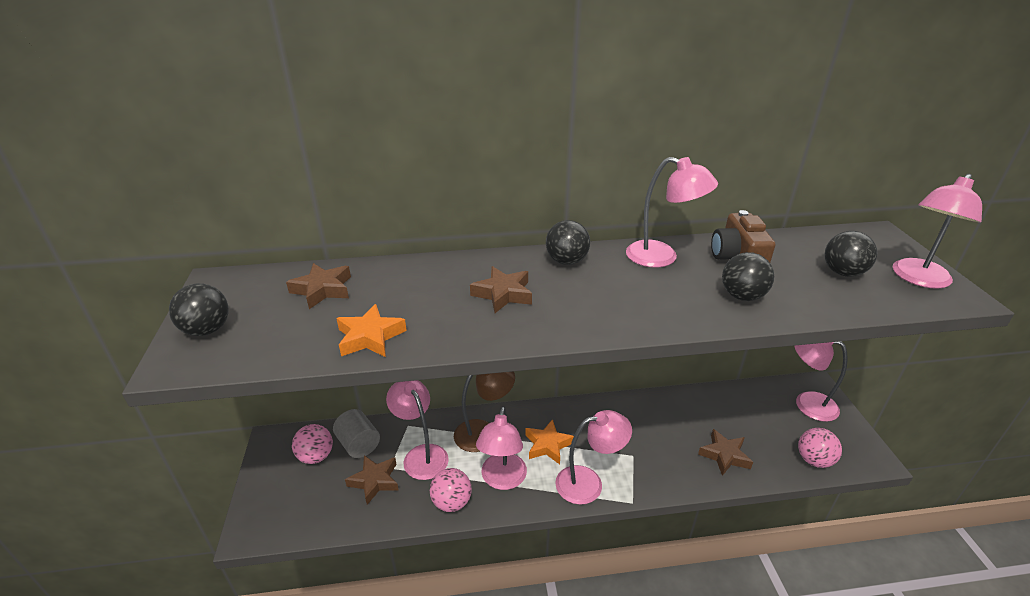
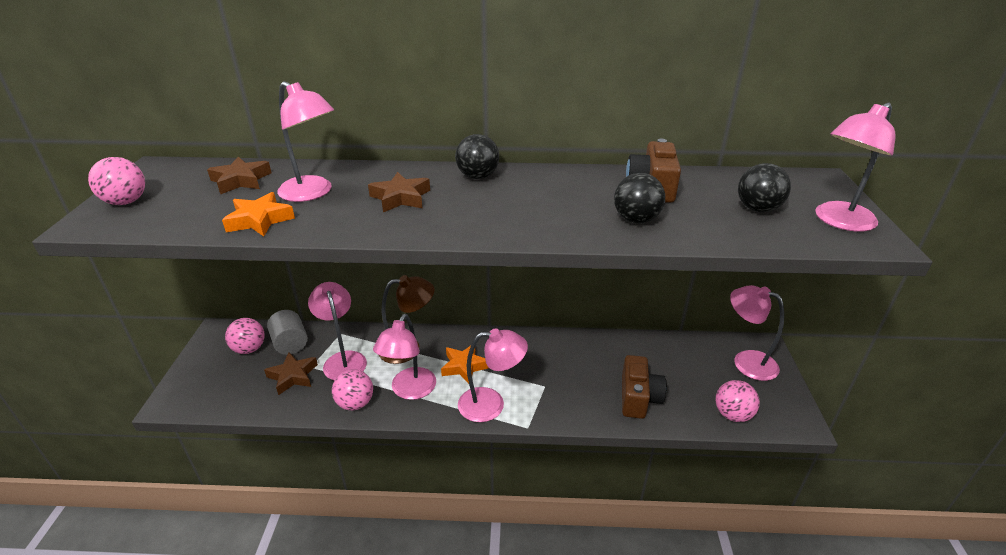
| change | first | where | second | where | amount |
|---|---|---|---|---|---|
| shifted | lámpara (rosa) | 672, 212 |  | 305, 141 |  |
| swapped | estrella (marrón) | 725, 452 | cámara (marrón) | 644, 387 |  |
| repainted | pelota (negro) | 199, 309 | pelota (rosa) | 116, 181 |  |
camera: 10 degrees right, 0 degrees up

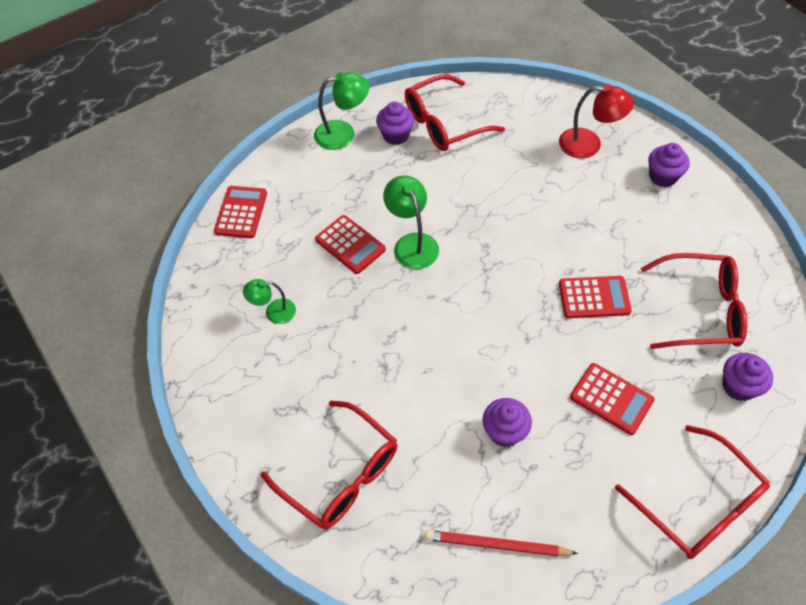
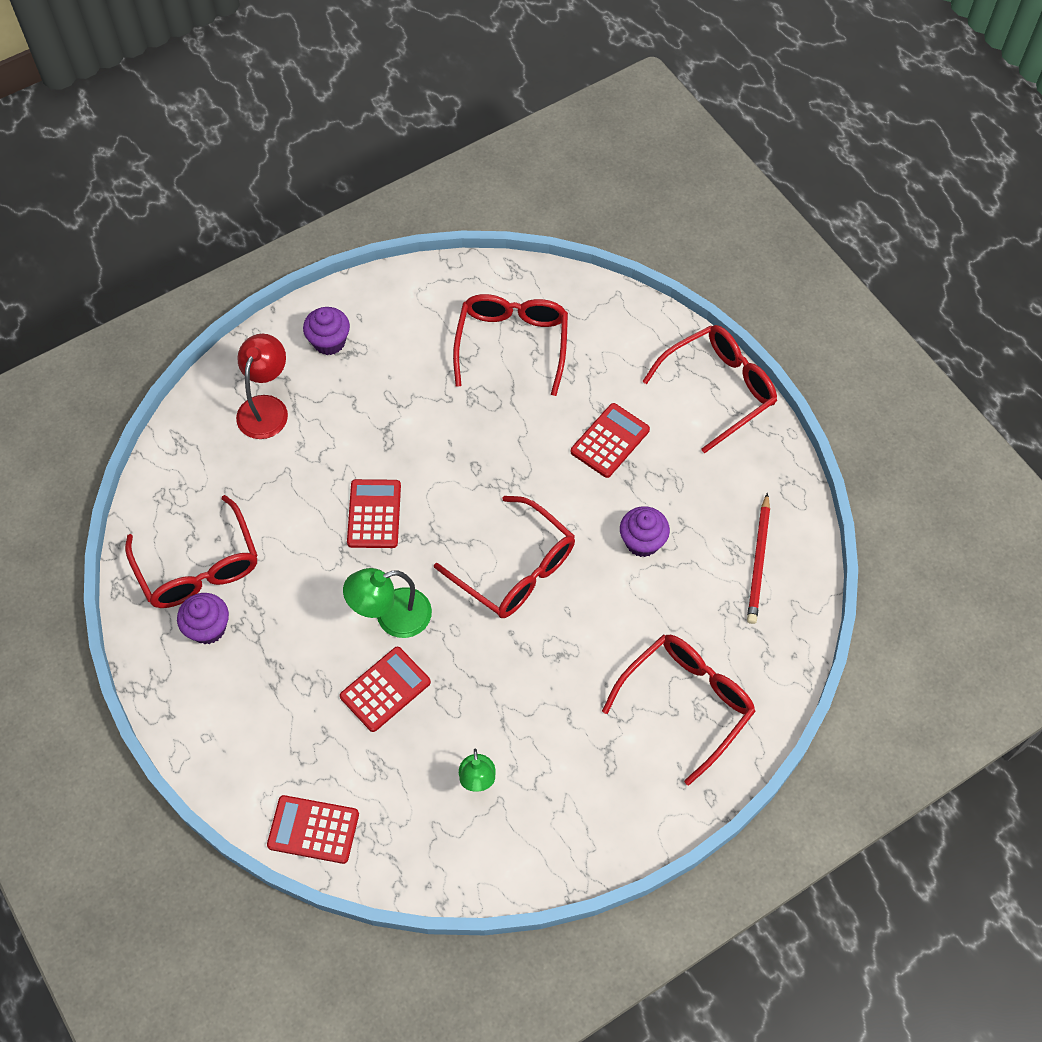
| change | first | where | second | where | amount |
|---|---|---|---|---|---|
| gone | lámpara (verde) | 342, 111 |  |  |  |
| gone | magdalena (morado) | 747, 377 |  |  |  |
| new |  |  | gafas (rojo) | 504, 557 |  |
| shifted | calculadora (rojo) | 595, 297 |  | 374, 513 |  |
camera: 90 degrees left, 5 degrees up

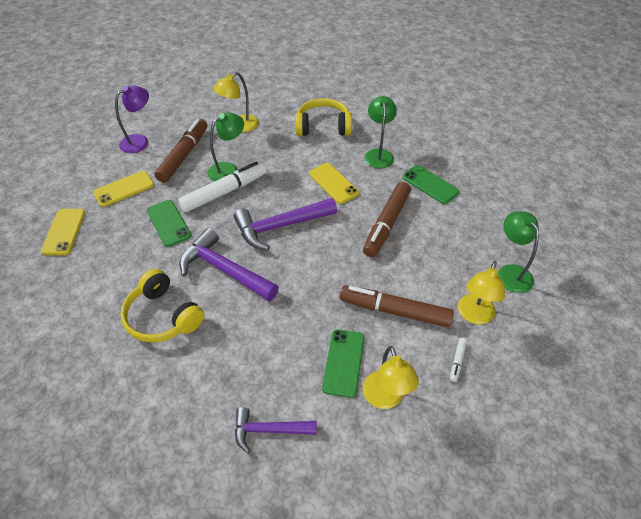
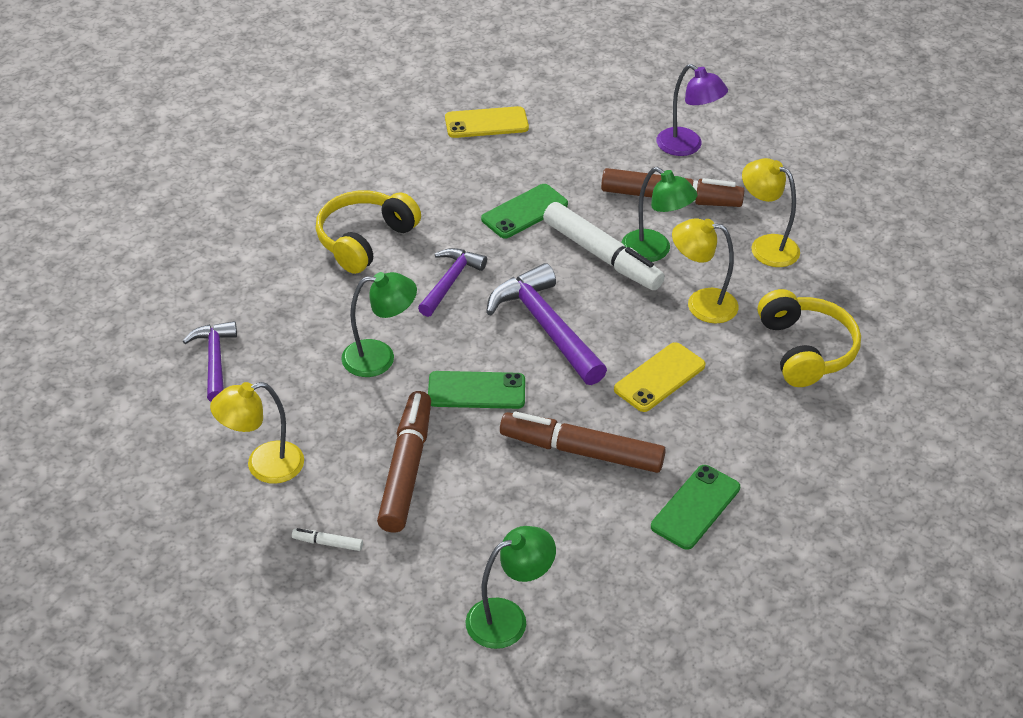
| change | first | where | second | where | amount |
|---|---|---|---|---|---|
| gone | móvil (amarillo) | 123, 189 |  |  |  |
| shifted | móvil (verde) | 343, 363 |  | 476, 390 |  |
| shifted | lámpara (verde) | 380, 132 |  | 379, 324 |  |
| shifted | lámpara (amarillo) | 481, 293 |  | 705, 270 |  |
| scaled | martillo (morado) | 229, 264 |  | 452, 282 | x0.62 |
camera: 80 degrees right, 5 degrees down

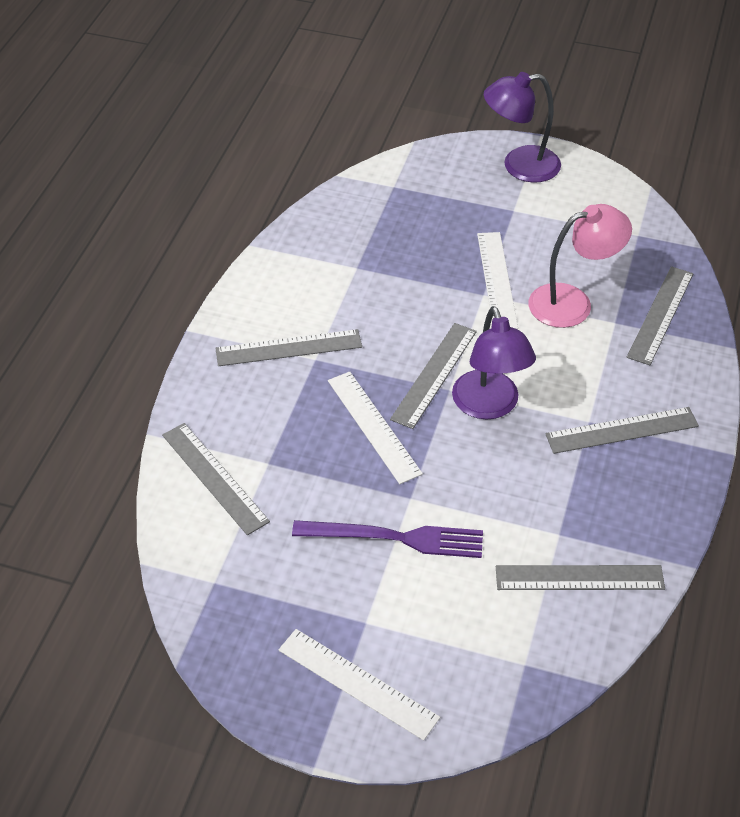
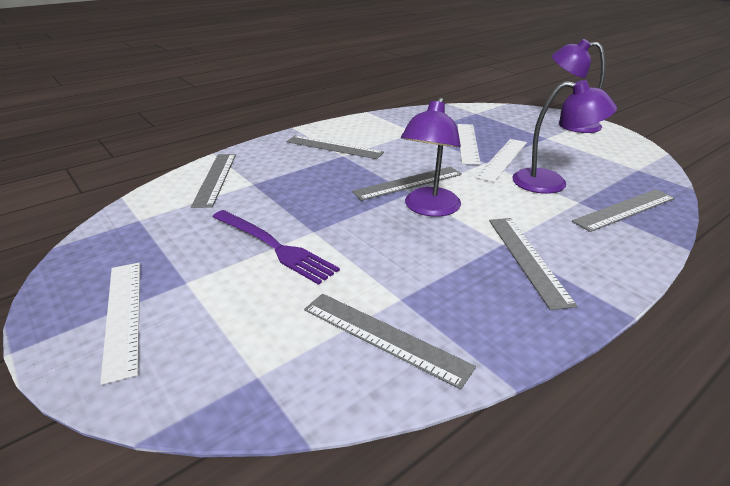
| change | first | where | second | where | amount |
|---|---|---|---|---|---|
| shifted | regla (blanco) | 375, 428 |  | 469, 144 |  |
| repainted | lámpara (rosa) | 580, 266 | lámpara (morado) | 564, 137 |  |
| rotated | regla (gris) | 622, 430 |  | 533, 264 | 60 degrees clockwise |
camera: 35 degrees right, 15 degrees down

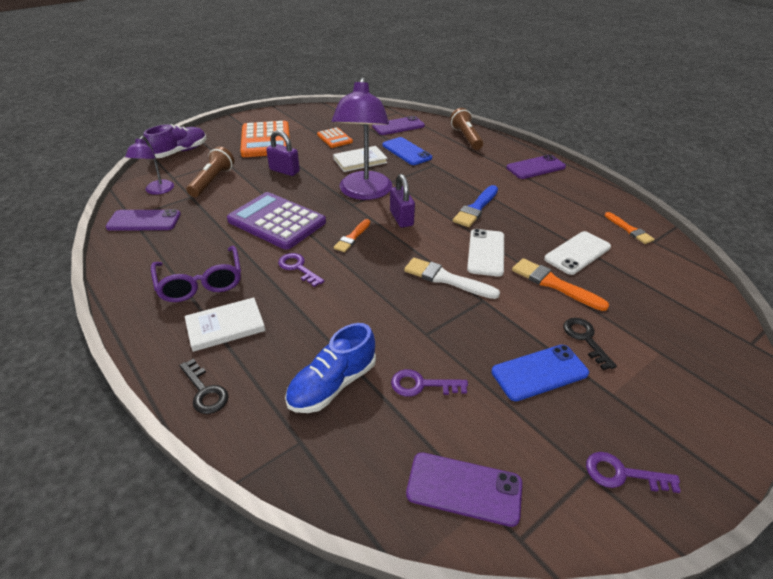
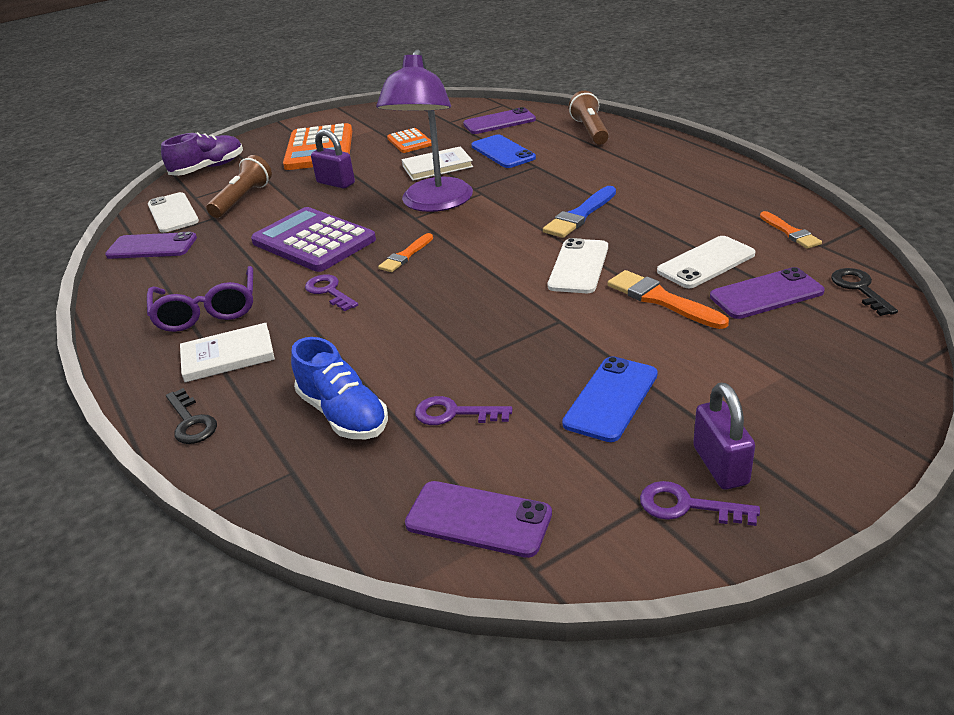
| change | first | where | second | where | amount |
|---|---|---|---|---|---|
| gone | pincel (blanco) | 452, 278 |  |  |  |
| shifted | candado (morado) | 402, 201 |  | 724, 436 |  |
| shifted | móvil (morado) | 536, 166 |  | 767, 293 |  |
| shifted | llave (negro) | 590, 344 |  | 864, 292 |  |
| swapped | lámpara (morado) | 149, 165 | móvil (blanco) | 173, 212 |  |
| rotated | zapato (azul) | 330, 368 |  | 339, 388 | 90 degrees counterclockwise |
| rotated | móvil (azul) | 540, 373 |  | 610, 399 | 45 degrees counterclockwise |
camera: 10 degrees right, 5 degrees down

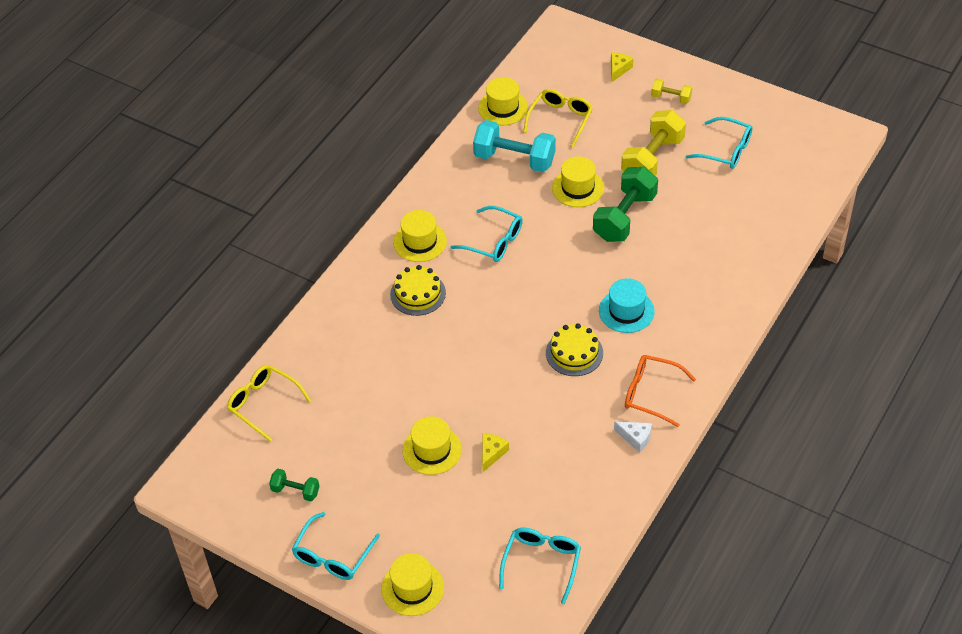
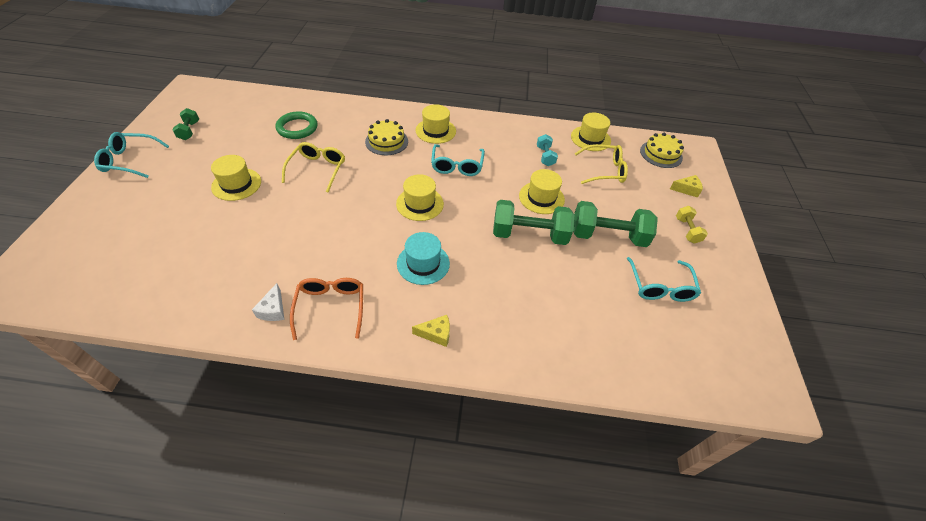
| change | first | where | second | where | amount |
|---|---|---|---|---|---|
| gone | gafas (turquesa) | 540, 566 |  |  |  |
| new |  |  | anillo (verde) | 296, 125 |  |
| shifted | gafas (amarillo) | 269, 403 |  | 313, 167 |  |
| shifted | sombrero (amarillo) | 412, 584 |  | 420, 197 |  |
| shifted | queso (amarillo) | 495, 452 |  | 431, 331 |  |
| shifted | tarta (amarillo) | 574, 349 |  | 662, 150 |  |
| repainted | mancuerna (amarillo) | 653, 143 | mancuerna (verde) | 615, 224 |  |
| scaled | mancuerna (turquesa) | 514, 146 |  | 547, 150 | x0.51 |
camera: 60 degrees right, 0 degrees up

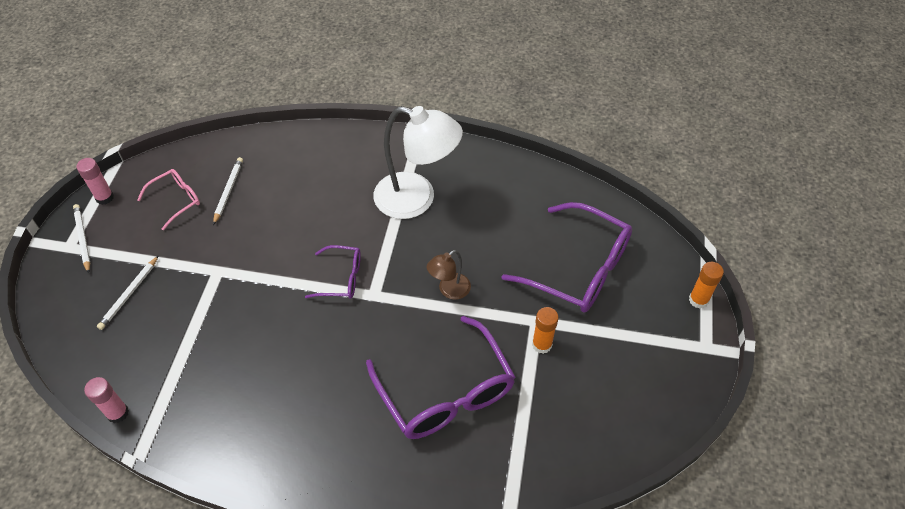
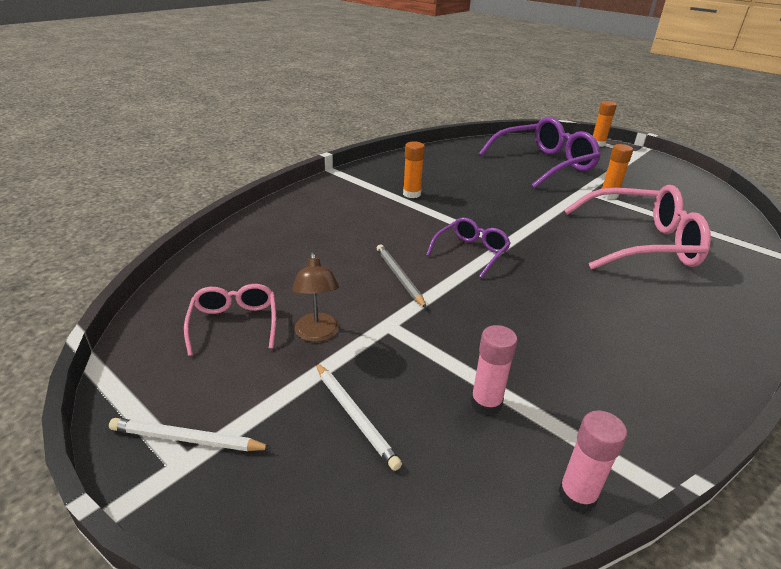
| change | first | where | second | where | amount |
|---|---|---|---|---|---|
| gone | lápiz (blanco) | 228, 191 |  |  |  |
| new |  |  | lápiz (gris) | 402, 276 |  |
| shifted | barra de pegamento (rosa) | 95, 181 |  | 494, 370 |  |
| shifted | lámpara (marrón) | 449, 275 |  | 315, 297 |  |
| swapped | lámpara (blanco) | 418, 162 | barra de pegamento (naranja) | 414, 170 |  |
| repainted | gafas (morado) | 440, 377 | gafas (rosa) | 637, 227 |  |
camera: 60 degrees left, 20 degrees down

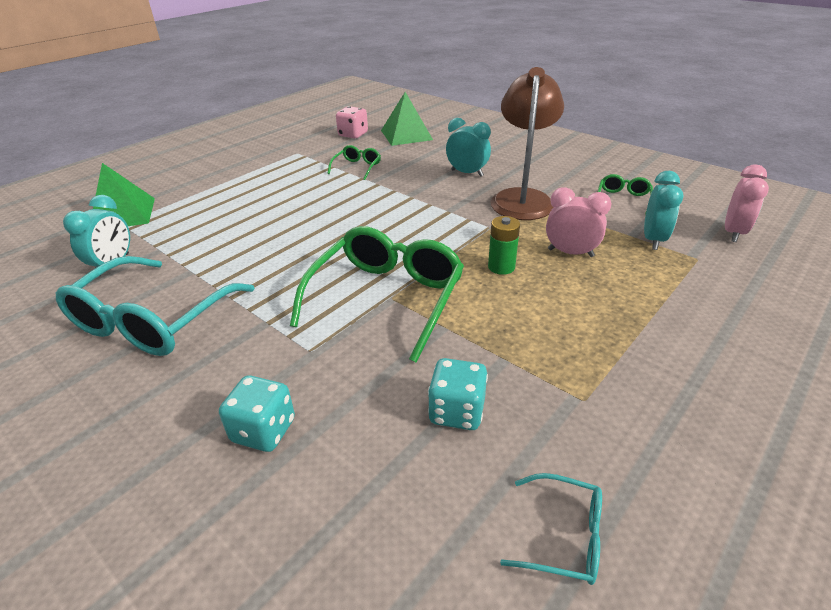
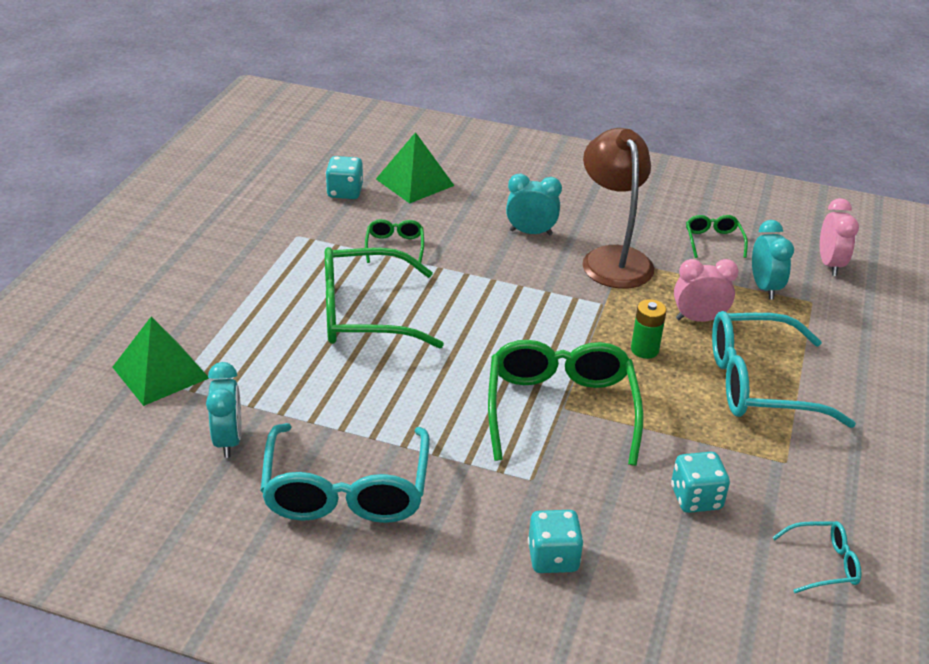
| change | first | where | second | where | amount |
|---|---|---|---|---|---|
| new |  |  | gafas (verde) | 384, 298 |  |
| new |  |  | gafas (turquesa) | 784, 369 |  |
| repainted | dado (rosa) | 352, 122 | dado (turquesa) | 344, 177 |  |
camera: 25 degrees left, 0 degrees up

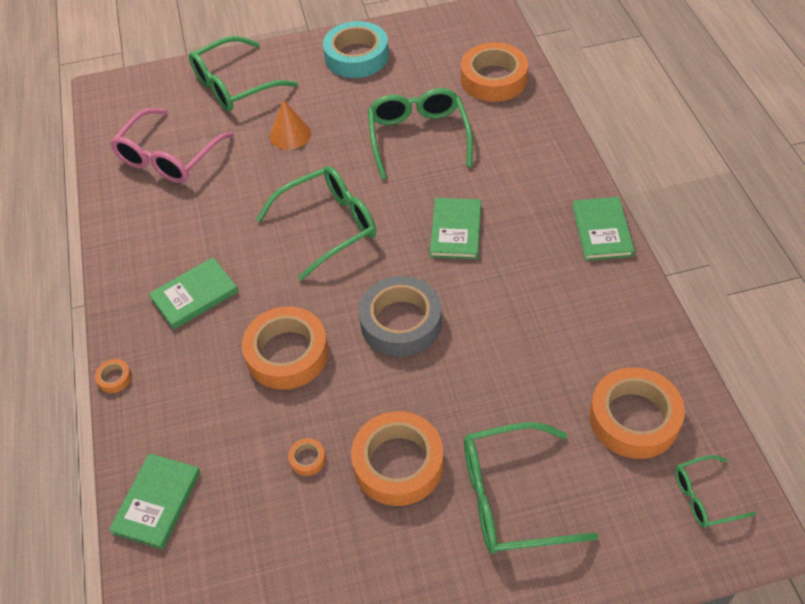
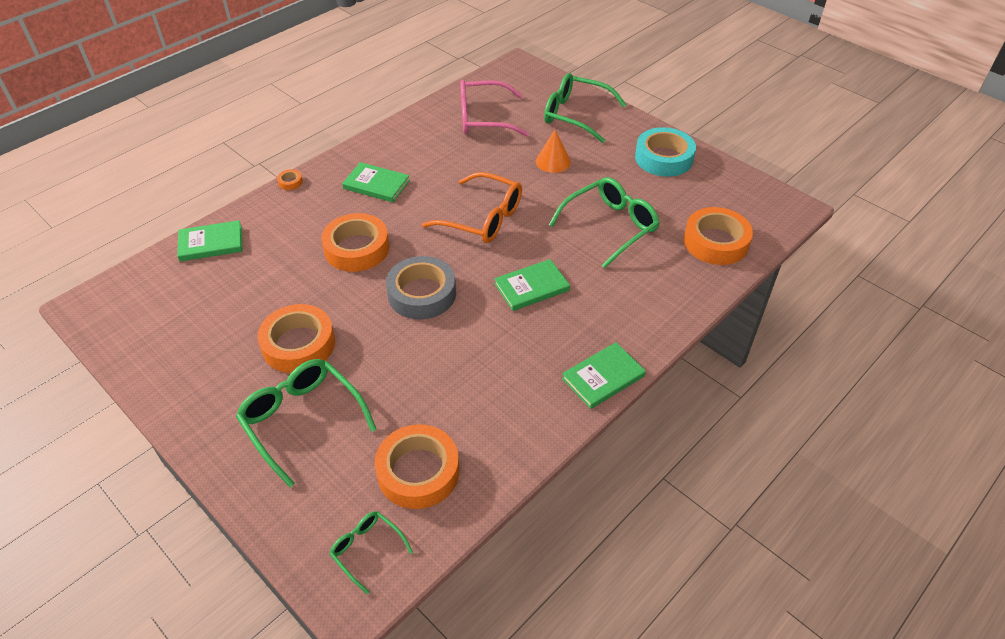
| change | first | where | second | where | amount |
|---|---|---|---|---|---|
| gone | cinta adhesiva (naranja) | 307, 457 |  |  |  |
| repainted | gafas (verde) | 316, 223 | gafas (naranja) | 472, 207 |  |
camera: 55 degrees right, 5 degrees down

